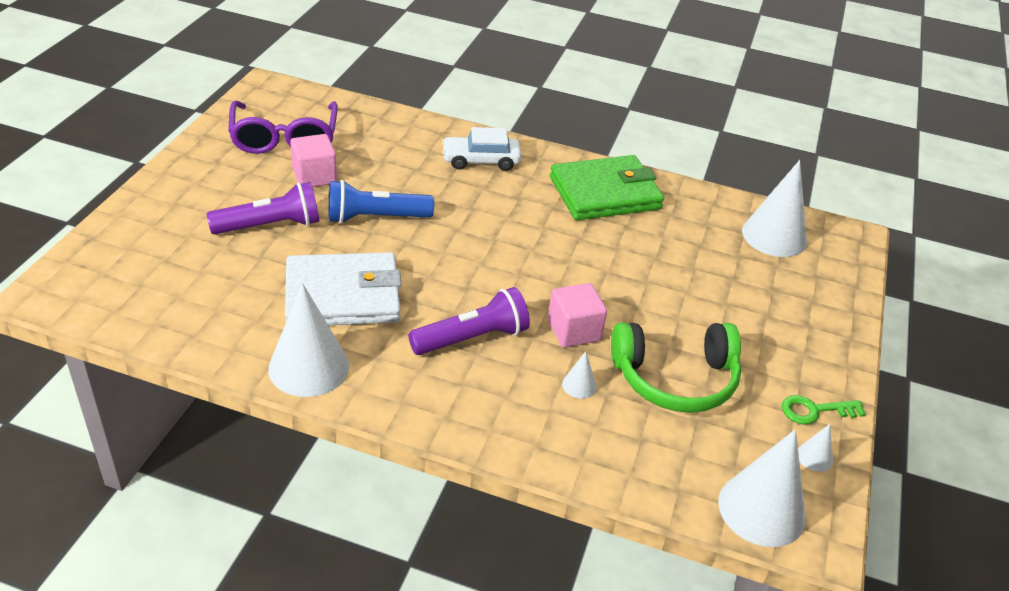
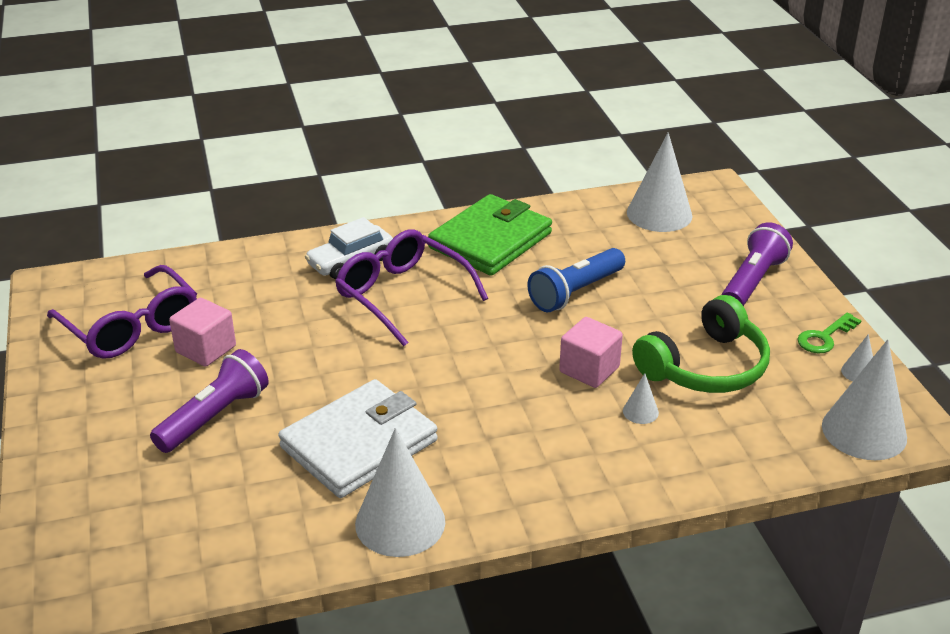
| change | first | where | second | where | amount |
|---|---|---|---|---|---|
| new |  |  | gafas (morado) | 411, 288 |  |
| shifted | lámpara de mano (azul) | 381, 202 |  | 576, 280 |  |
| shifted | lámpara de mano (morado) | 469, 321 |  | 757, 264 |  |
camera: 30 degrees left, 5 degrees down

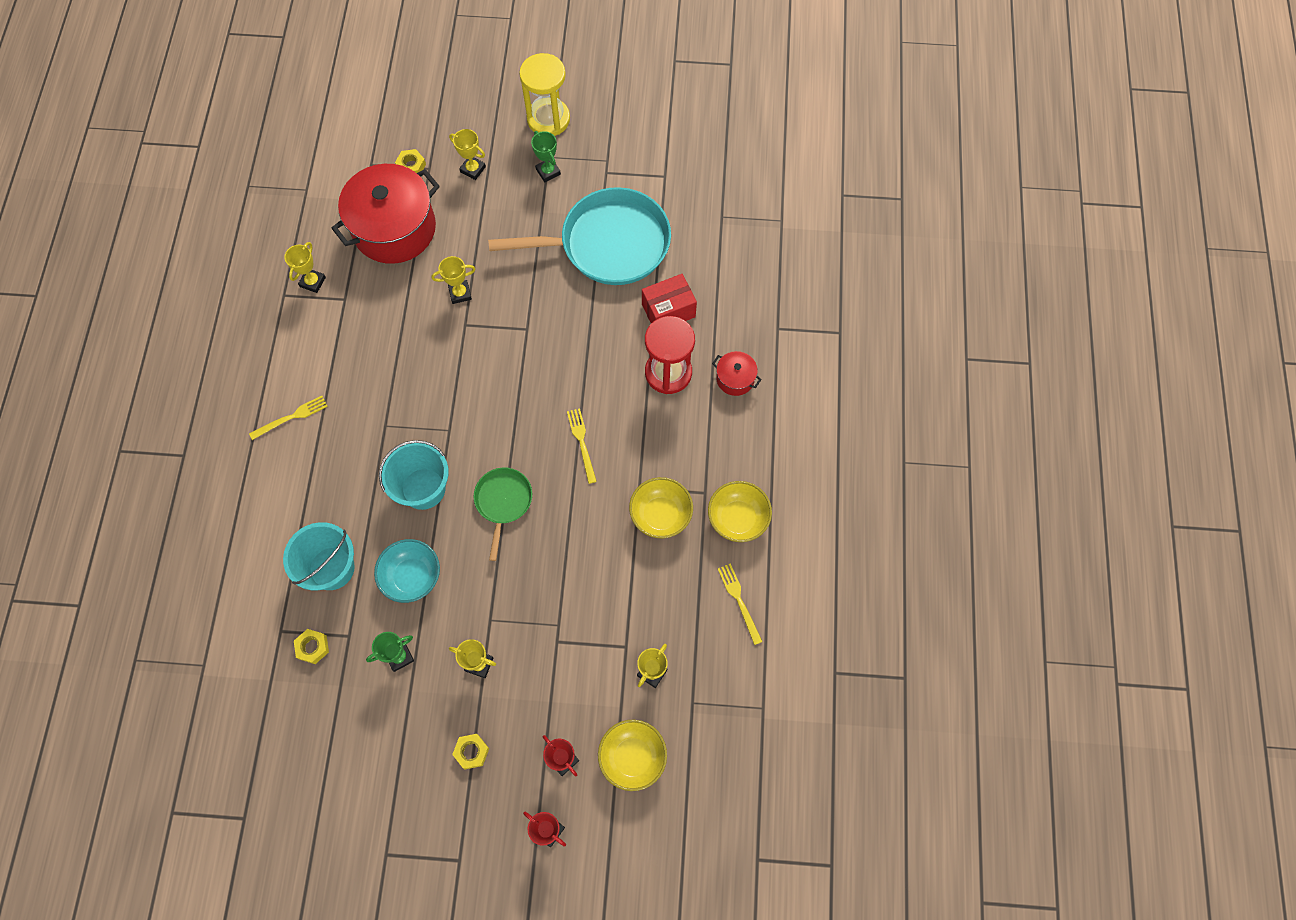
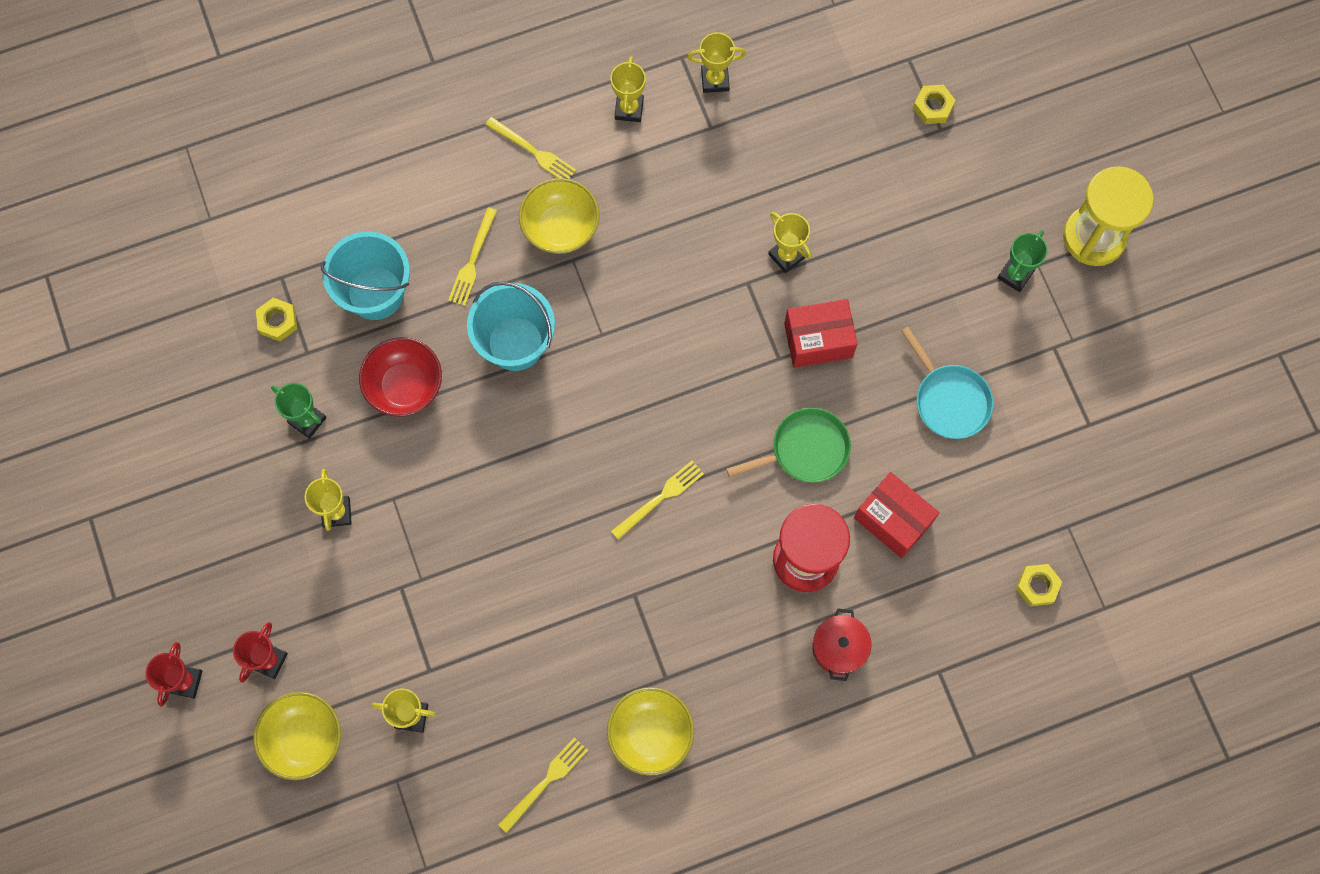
| change | first | where | second | where | amount |
|---|---|---|---|---|---|
| gone | olla (rojo) | 385, 214 |  |  |  |
| new |  |  | tenedor (amarillo) | 472, 256 |  |
| new |  |  | caja (rojo) | 821, 333 |  |
| shifted | trofeo (amarillo) | 467, 154 |  | 628, 89 |  |
| shifted | tuerca (amarillo) | 470, 751 |  | 1039, 585 |  |
| shifted | sartén (verde) | 503, 514 |  | 788, 445 |  |
| shifted | cuenco (amarillo) | 661, 507 |  | 559, 216 |  |
| repainted | cuenco (turquesa) | 407, 571 | cuenco (rojo) | 400, 377 |  |
| scaled | sartén (turquesa) | 579, 236 |  | 947, 383 | x0.50 |
camera: 65 degrees right, 5 degrees up

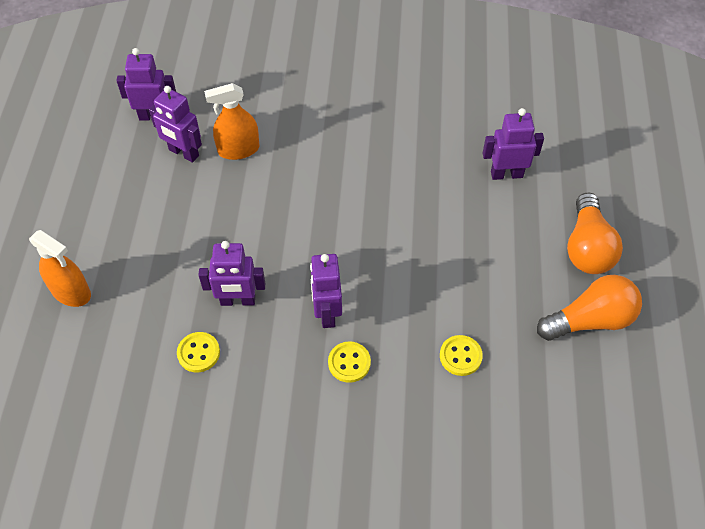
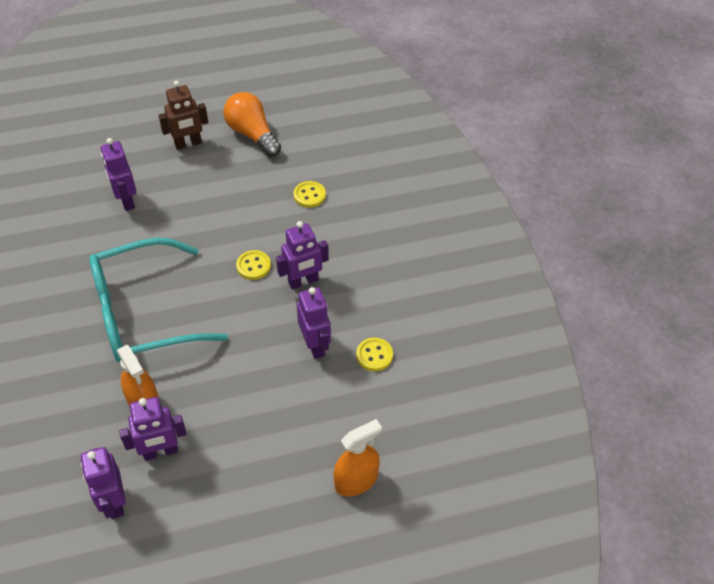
| change | first | where | second | where | amount |
|---|---|---|---|---|---|
| new |  |  | gafas (turquesa) | 158, 300 |  |
| shifted | botón (amarillo) | 349, 362 |  | 253, 265 |  |
| swapped | bombilla (naranja) | 595, 233 | robot (marrón) | 183, 115 |  |
| rotated | pulverizador (naranja) | 60, 268 |  | 358, 458 | 45 degrees clockwise |
| rotated | robot (morado) | 175, 124 |  | 152, 429 | 60 degrees clockwise |
camera: 110 degrees left, 5 degrees down

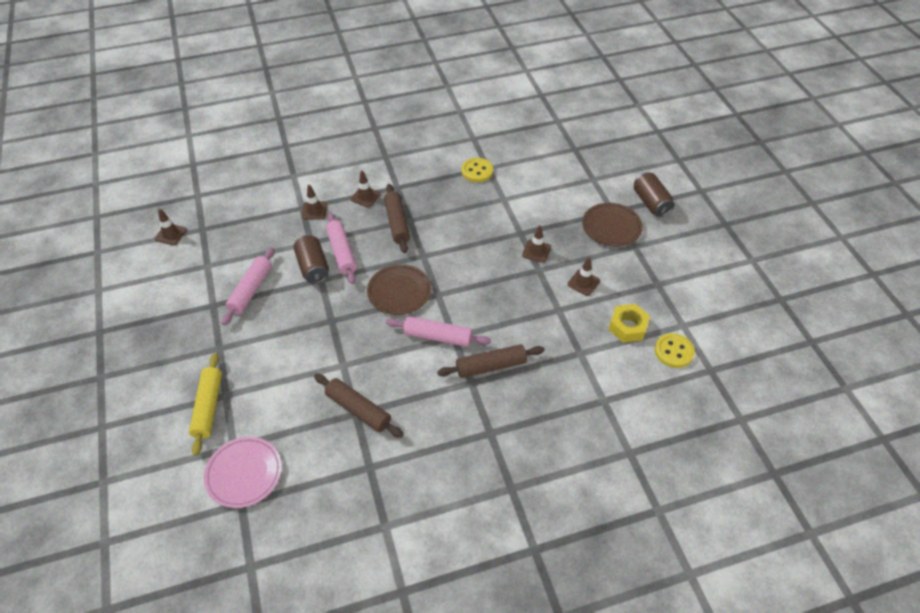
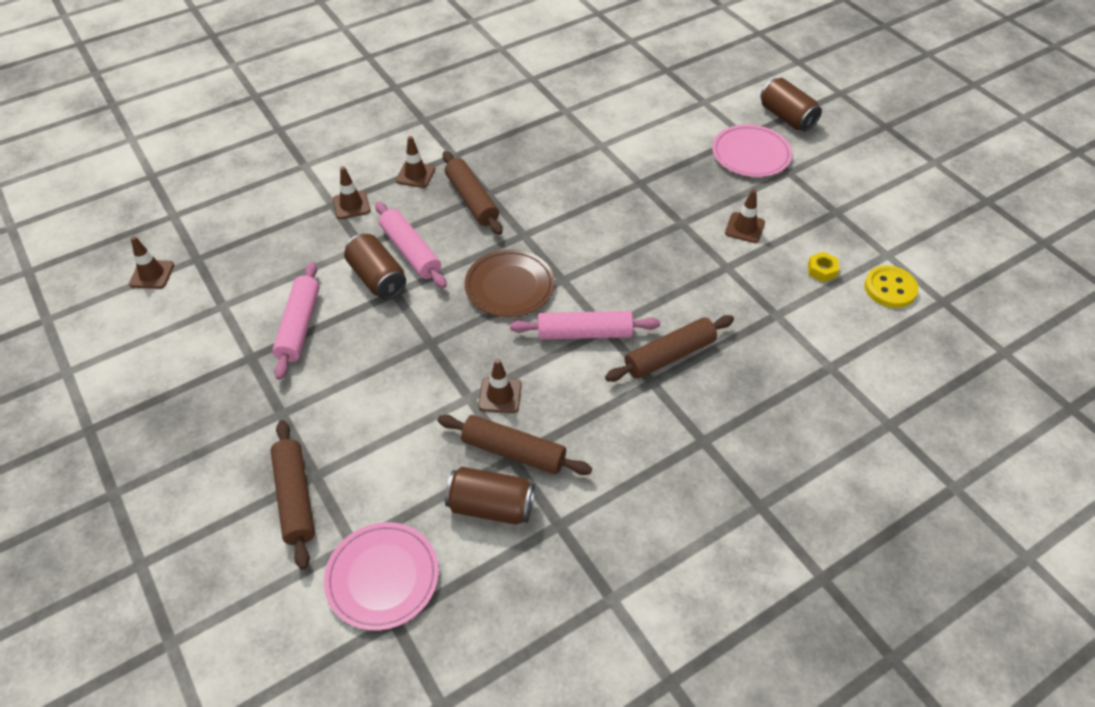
| change | first | where | second | where | amount |
|---|---|---|---|---|---|
| gone | botón (amarillo) | 477, 170 |  |  |  |
| new |  |  | lata (marrón) | 490, 496 |  |
| shifted | cono de tráfico (marrón) | 536, 244 |  | 499, 386 |  |
| repainted | rodillo (amarillo) | 205, 404 | rodillo (marrón) | 292, 495 |  |
| repainted | plato (marrón) | 612, 225 | plato (rosa) | 752, 151 |  |
| scaled | tuerca (amarillo) | 629, 323 |  | 823, 267 | x0.59 |
camera: 15 degrees left, 0 degrees up

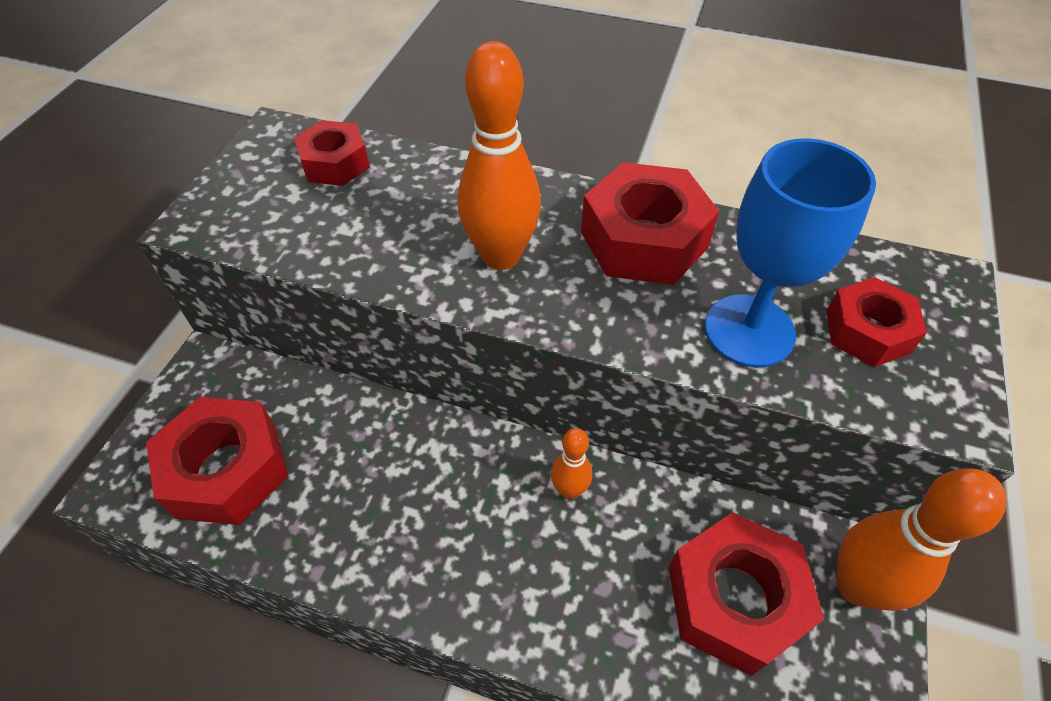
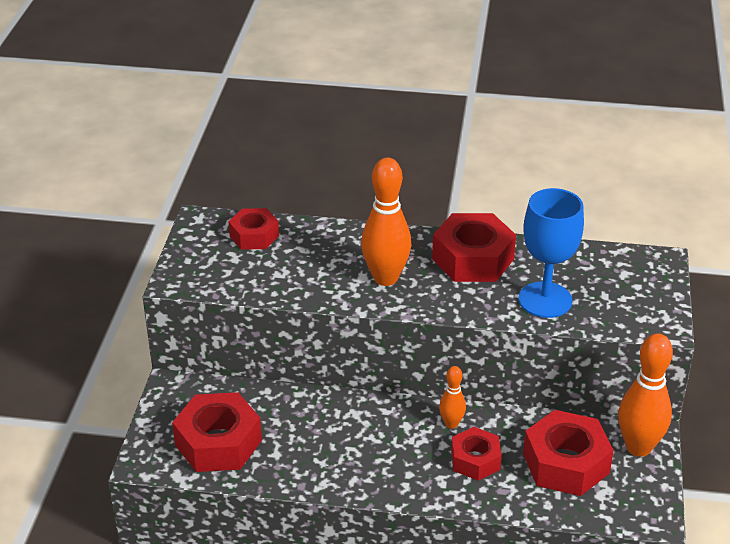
| change | first | where | second | where | amount |
|---|---|---|---|---|---|
| shifted | tuerca (rojo) | 876, 322 |  | 476, 453 |  |
camera: 10 degrees left, 15 degrees down

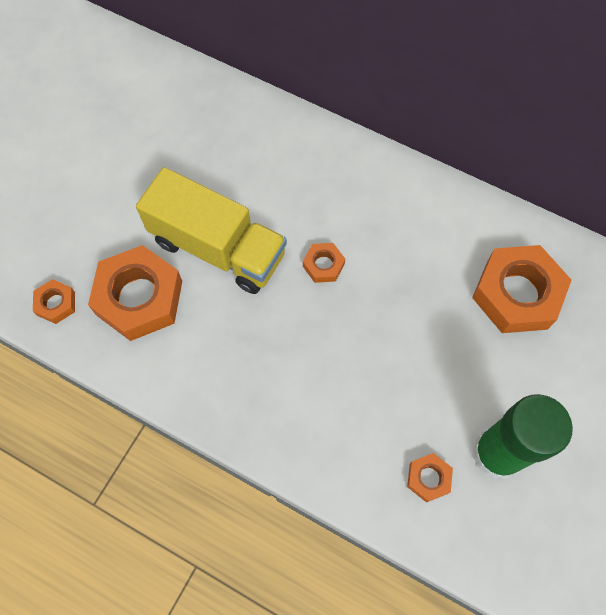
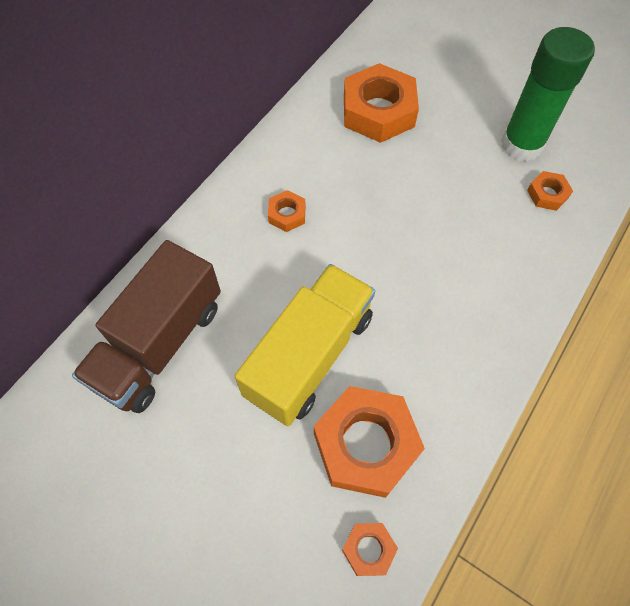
| change | first | where | second | where | amount |
|---|---|---|---|---|---|
| new |  |  | camión (marrón) | 146, 326 |  |
| shifted | tuerca (naranja) | 324, 263 |  | 286, 211 |  |
camera: 85 degrees left, 5 degrees down

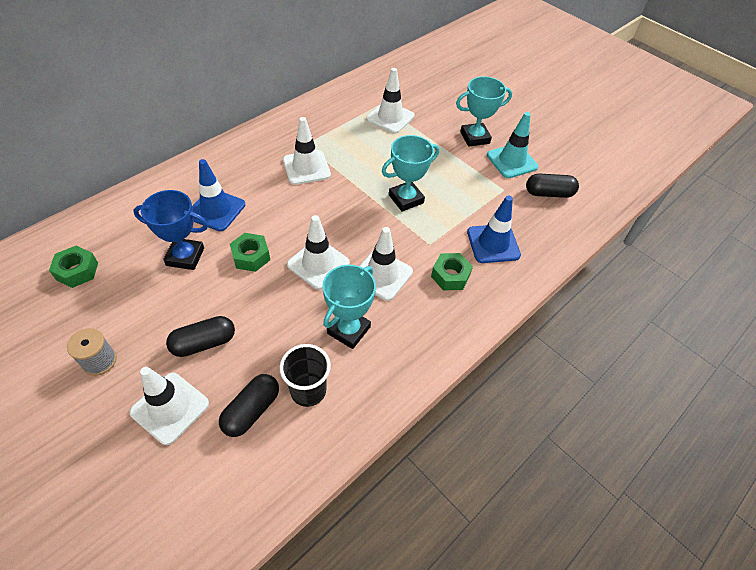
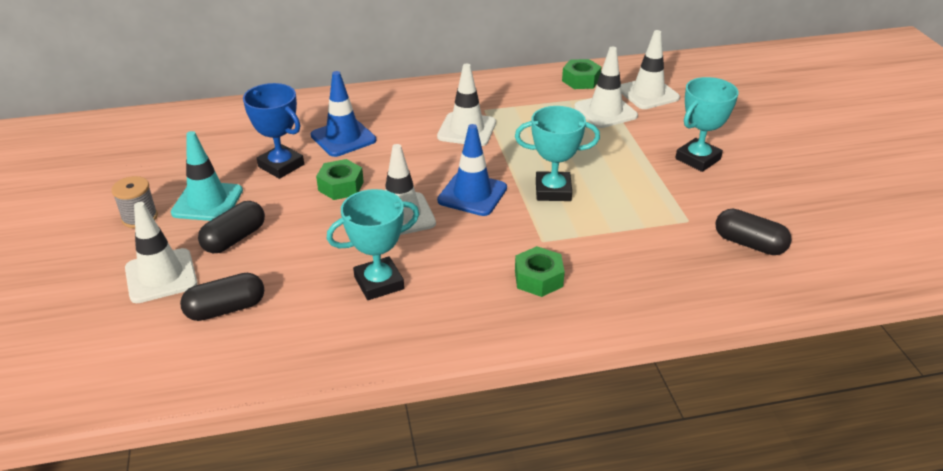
| change | first | where | second | where | amount |
|---|---|---|---|---|---|
| gone | vaso (negro) | 305, 375 |  |  |  |
| shifted | tuerca (verde) | 73, 267 |  | 582, 74 |  |
| shifted | cono de tráfico (blanco) | 386, 264 |  | 650, 69 |  |
| shifted | cono de tráfico (azul) | 494, 229 |  | 472, 170 |  |
| shifted | cono de tráfico (turquesa) | 512, 145 |  | 207, 176 |  |
| rotated | cápsula (negro) | 200, 336 |  | 231, 227 | 60 degrees counterclockwise |
| rotated | trofeo (turquesa) | 484, 111 |  | 707, 124 | 60 degrees counterclockwise |
camera: 35 degrees right, 15 degrees down

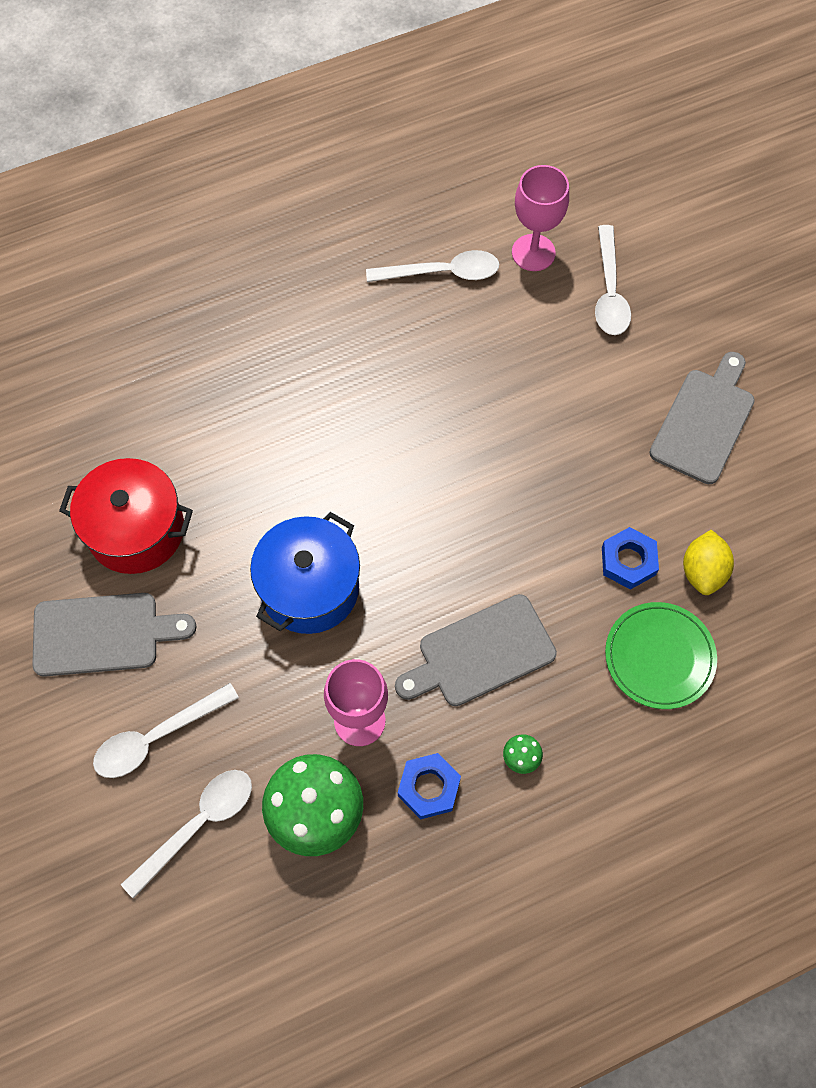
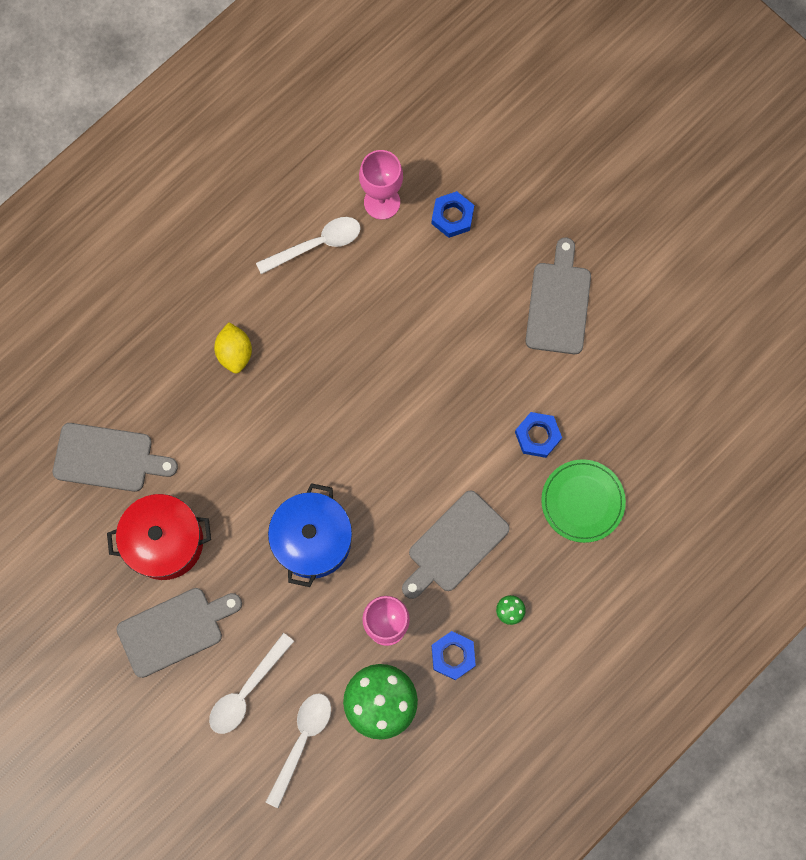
| change | first | where | second | where | amount |
|---|---|---|---|---|---|
| new |  |  | tabla de cortar (gris) | 115, 457 |  |
| shifted | limón (amarillo) | 708, 562 |  | 233, 347 |  |
| swapped | cuchara (blanco) | 613, 280 | tuerca (azul) | 453, 214 |  |
camera: 20 degrees left, 10 degrees up

